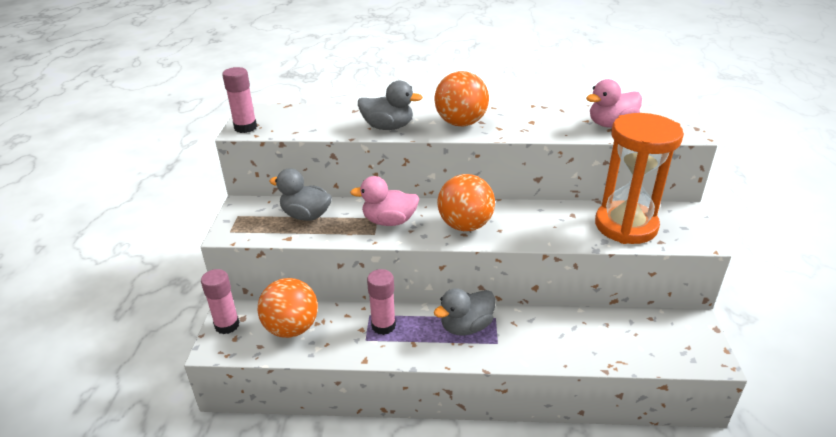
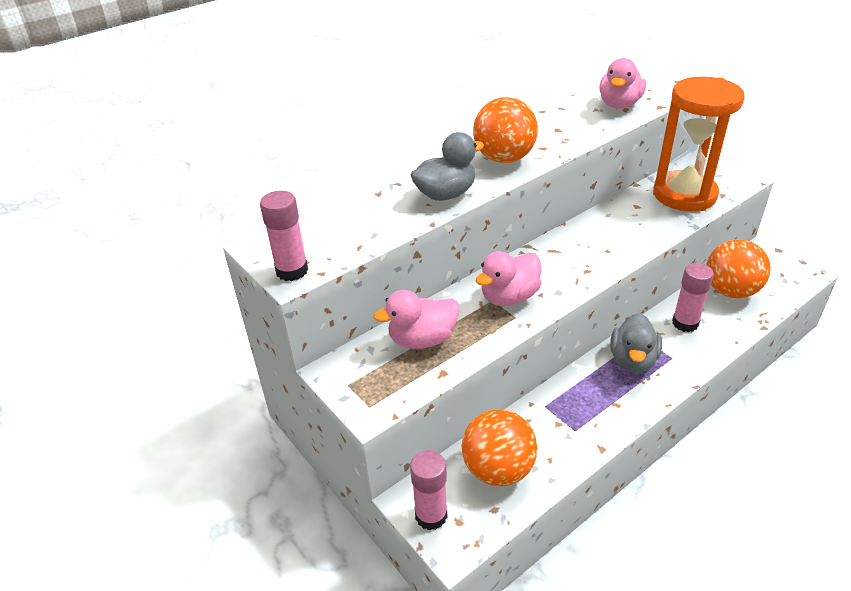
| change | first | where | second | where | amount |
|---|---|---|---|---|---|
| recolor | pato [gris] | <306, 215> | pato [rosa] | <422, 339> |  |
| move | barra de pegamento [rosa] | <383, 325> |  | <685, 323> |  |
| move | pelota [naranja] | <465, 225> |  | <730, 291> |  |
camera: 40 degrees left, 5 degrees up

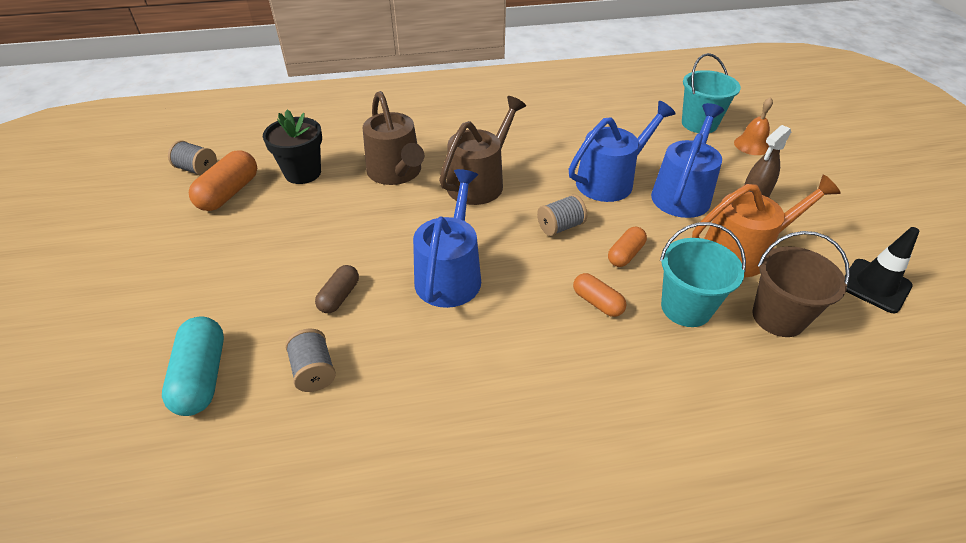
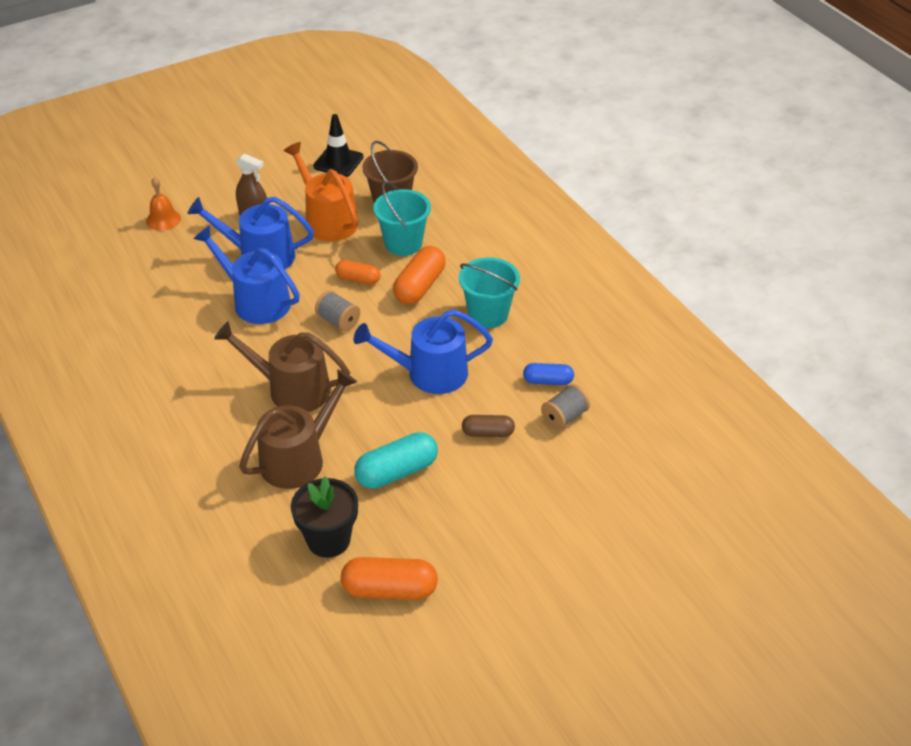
| change | first | where | second | where | amount |
|---|---|---|---|---|---|
| move | cápsula [turquesa] | <202, 377> |  | <397, 472> |  |
| delete | carrete [gris] | <197, 169> |  |  |  |
| resize | cápsula [naranja] | <597, 302> |  | <420, 286> | x1.63 |
| move | balde [turquesa] | <699, 124> |  | <488, 314> |  |
| insert |  |  | cápsula [azul] | <548, 381> |  |
camera: 110 degrees left, 0 degrees up

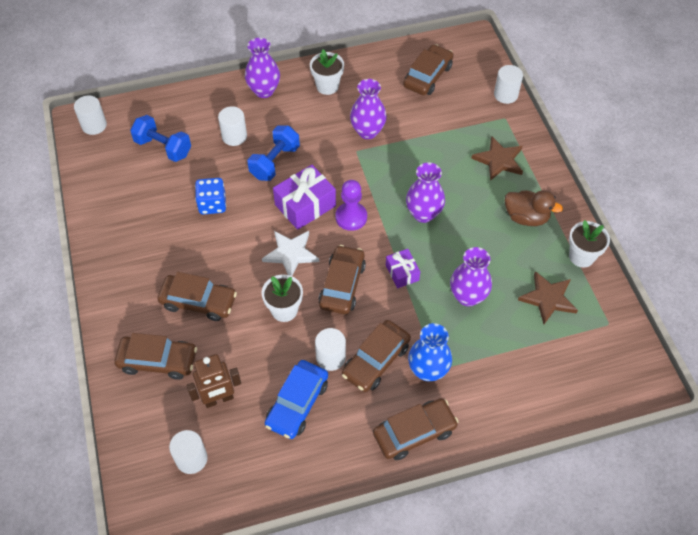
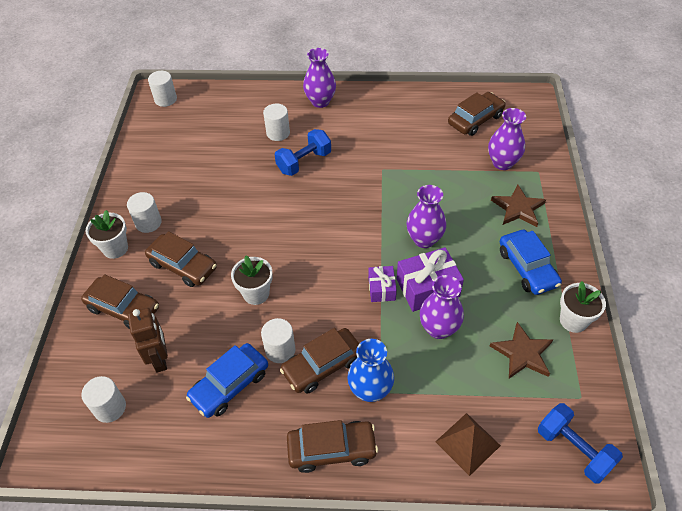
| change | first | where | second | where | amount |
|---|---|---|---|---|---|
| move | mancuerna [azul] | <163, 148> |  | <573, 449> |  |
| rotate | robot [marrón] | <219, 399> |  | <160, 359> | 105 degrees counterclockwise |
| delete | dado [azul] | <212, 204> |  |  |  |
| delete | estrella [blanco] | <291, 254> |  |  |  |
| move | regalo [morado] | <305, 205> |  | <427, 288> |  |
| move | maceta [blanco] | <327, 86> |  | <115, 248> |  |
| delete | coche [marrón] | <342, 285> |  |  |  |
| delete | peón [morado] | <351, 217> |  |  |  |
| move | florero [morado] | <367, 131> |  | <502, 163> |  |
| move | cilindro [blanco] | <505, 95> |  | <148, 223> |  |
| replace | pato [marrón] | <526, 217> | coche [azul] | <527, 268> |  |
| insert |  |  | pirámide [marrón] | <468, 443> |  |
camera: 20 degrees right, 5 degrees down

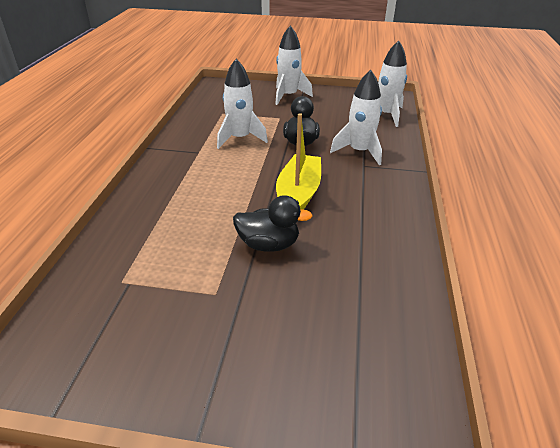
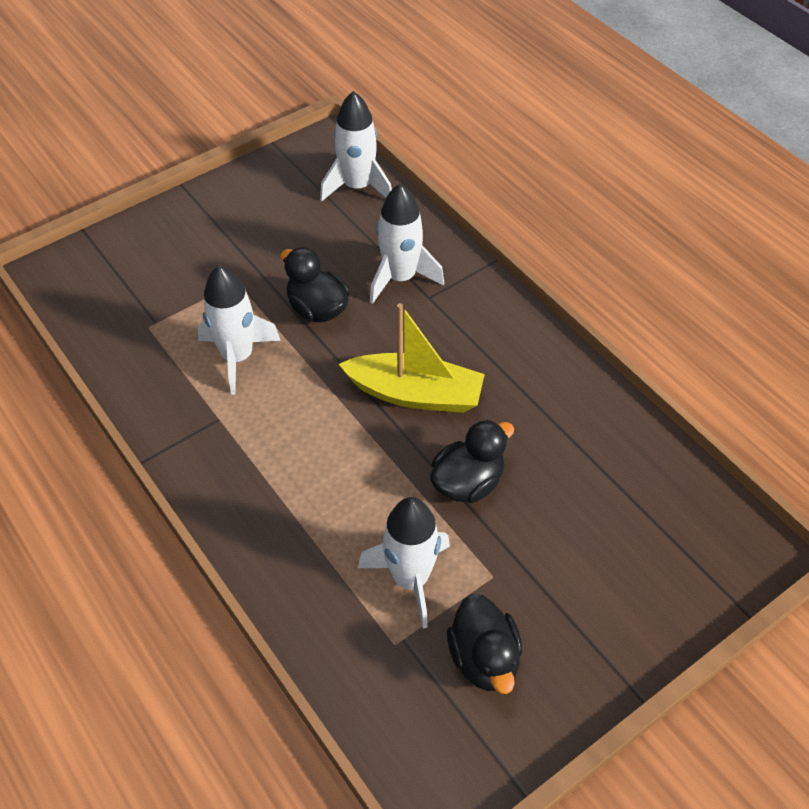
| change | first | where | second | where | amount |
|---|---|---|---|---|---|
| move | cohete [blanco] | <288, 96> |  | <410, 579> |  |
| rotate | barco [amarillo] | <298, 194> |  | <415, 394> | 135 degrees clockwise |
| insert |  |  | pato [negro] | <484, 658> |  |
camera: 45 degrees left, 15 degrees up

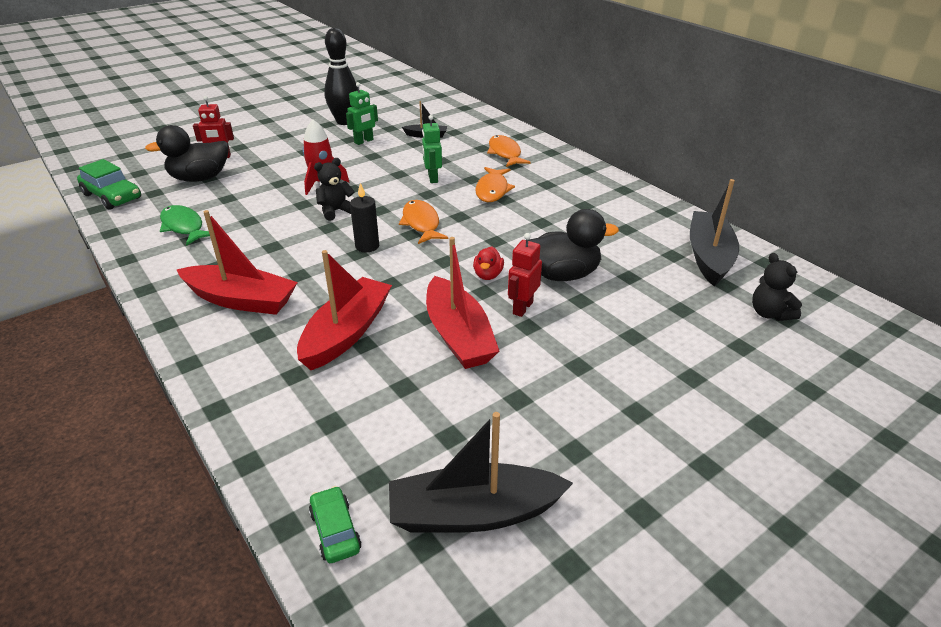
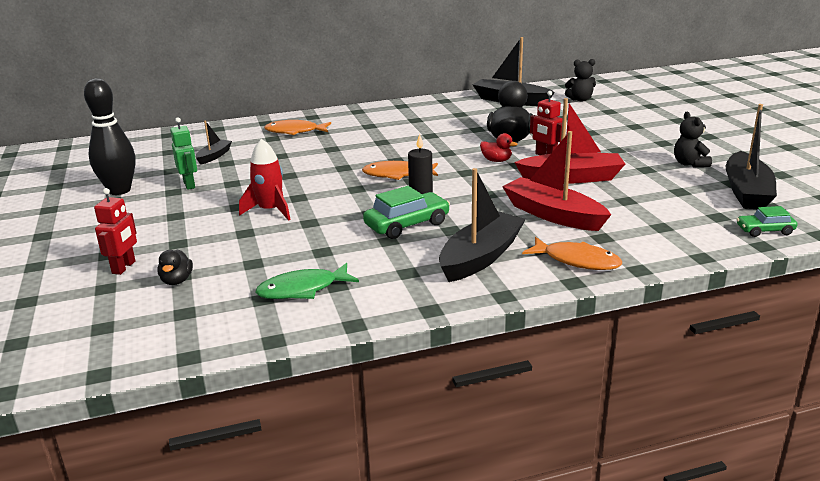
| change | first | where | second | where | amount |
|---|---|---|---|---|---|
| move | coche [verde] | <112, 196> |  | <407, 224> |  |
| resize | pato [negro] | <200, 178> |  | <177, 280> | x0.51 |
| recolor | barco [rojo] | <241, 300> | barco [negro] | <481, 257> |  |
| move | osito [negro] | <336, 211> |  | <689, 164> |  |
| delete | robot [verde] | <432, 178> |  |  |  |
| move | pez [naranja] | <492, 190> |  | <577, 261> |  |
camera: 70 degrees left, 10 degrees down

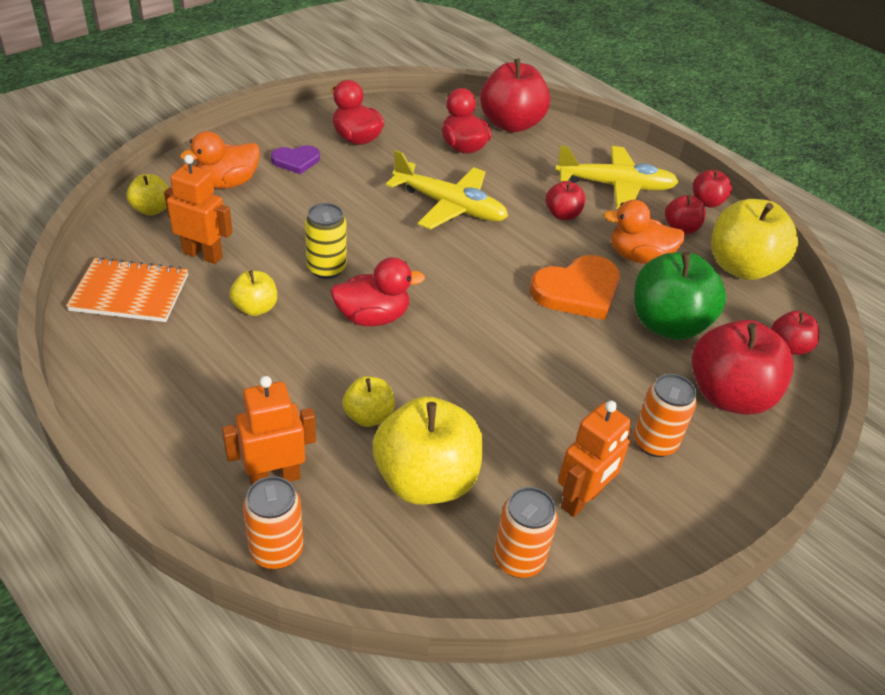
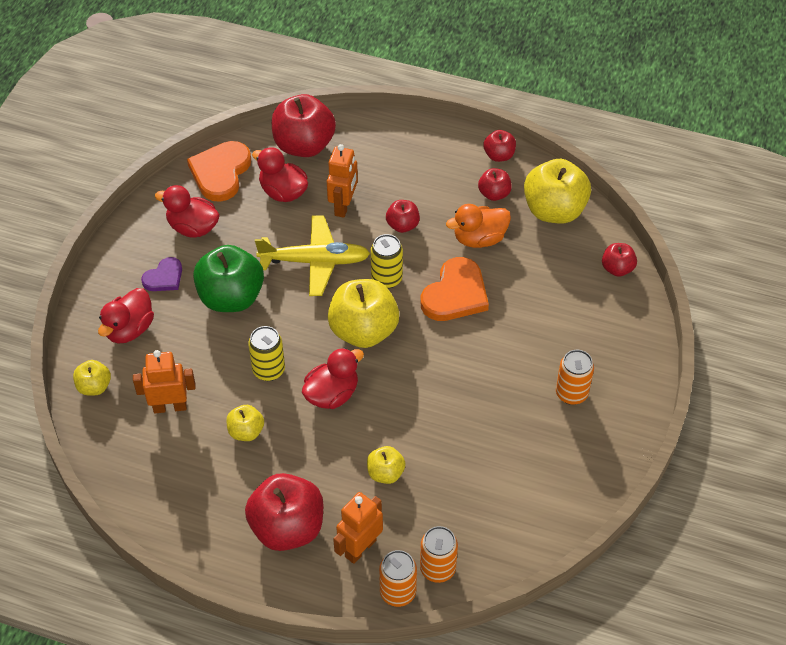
| change | first | where | second | where | amount |
|---|---|---|---|---|---|
| delete | cuaderno [naranja] | <130, 293> |  |  |  |
| recolor | pato [naranja] | <227, 183> | pato [rojo] | <129, 329> |  |
| move | manzana [amarillo] | <426, 480> |  | <363, 331> |  |
| move | lata [naranja] | <518, 559> |  | <437, 568> |  |
| delete | avión [amarillo] | <615, 186> |  |  |  |
| move | robot [naranja] | <582, 499> |  | <343, 206> |  |
| move | manzana [verde] | <667, 324> |  | <231, 297> |  |
| move | manzana [rojo] | <728, 396> |  | <287, 527> |  |
| insert |  |  | corazón [naranja] | <220, 172> |  |
| insert |  |  | lata [amarillo] | <386, 278> |  |
camera: 25 degrees left, 10 degrees up

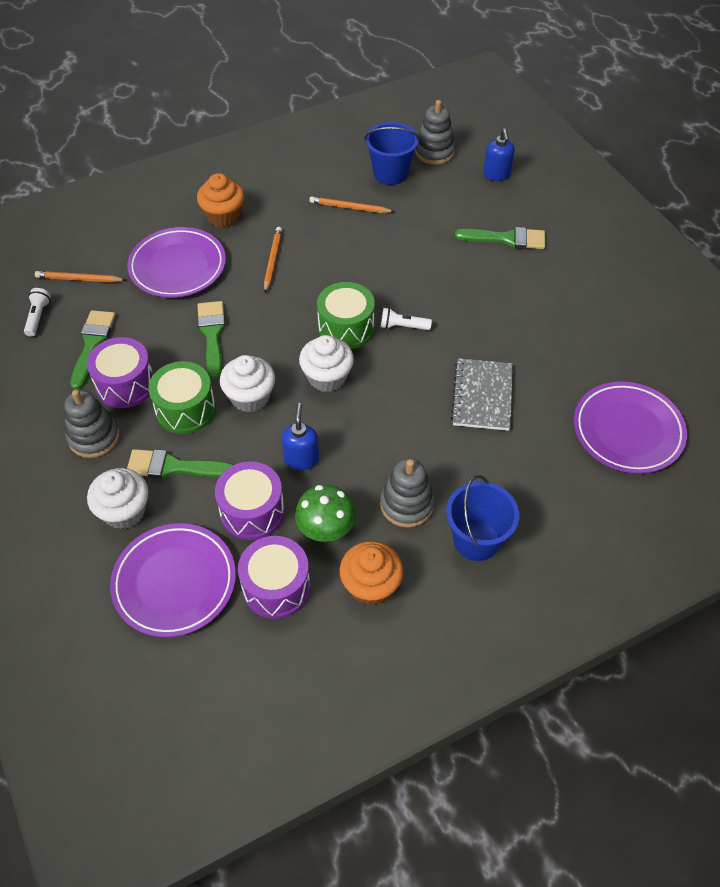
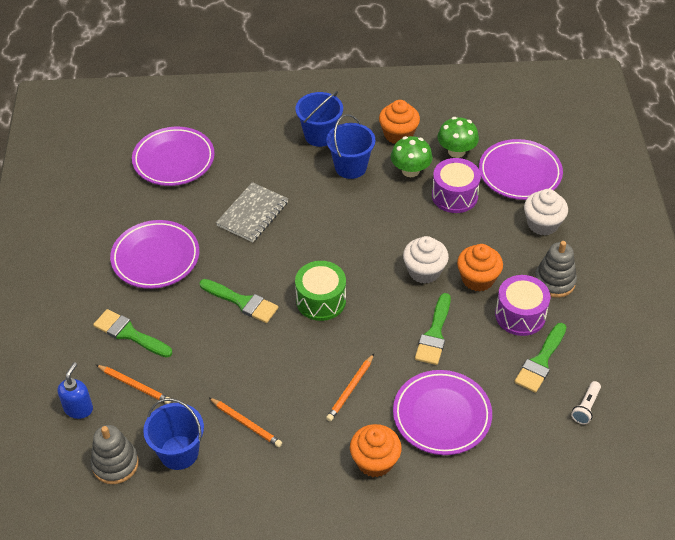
| change | first | where | second | where | amount |
|---|---|---|---|---|---|
| move | lápiz [naranja] | <79, 279> |  | <134, 385> |  |
| move | pincel [verde] | <173, 467> |  | <242, 302> |  |
| replace | tambor [verde] | <185, 409> | magdalena [naranja] | <478, 279> |  |
| replace | tambor [morado] | <276, 587> | seta [verde] | <456, 151> |  |
| delete | dispensador de jabón [azul] | <301, 459> |  |  |  |
| delete | magdalena [blanco] | <327, 377> |  |  |  |
| replace | juguete apilable [gris] | <406, 504> | balde [azul] | <350, 167> |  |
| delete | lámpara de mano [blanco] | <403, 326> |  |  |  |
| insert |  |  | plato [morado] | <155, 258> |  |
camera: 155 degrees left, 5 degrees down

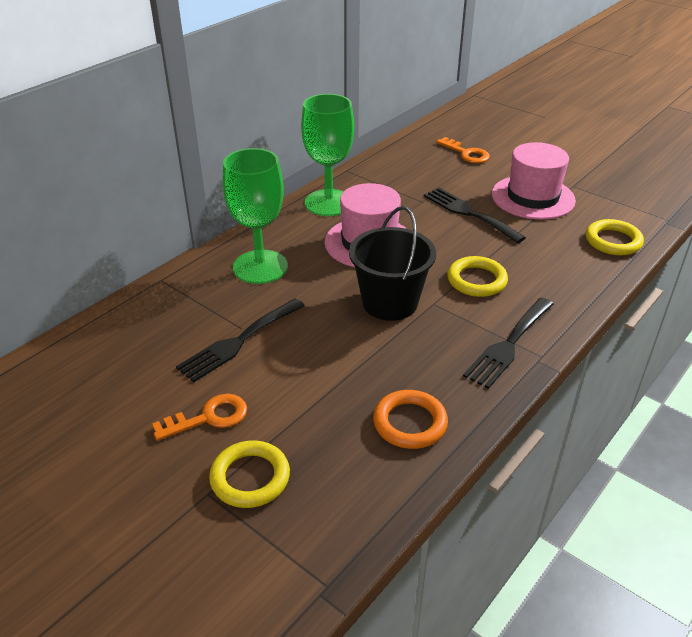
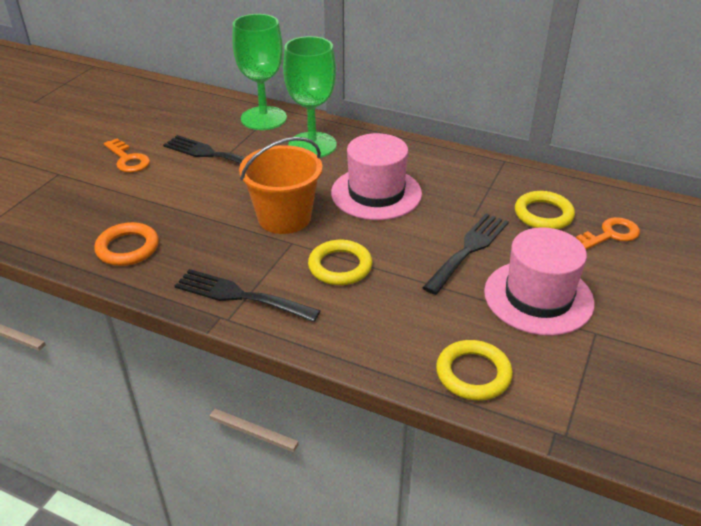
| change | first | where | second | where | amount |
|---|---|---|---|---|---|
| move | anillo [amarillo] | <250, 478> |  | <543, 214> |  |
| move | copa [verde] | <329, 203> |  | <263, 118> |  |
| recolor | balde [negro] | <390, 302> | balde [naranja] | <284, 218> |  |
| rotate | llave [naranja] | <466, 153> |  | <609, 235> | 150 degrees counterclockwise |
camera: 75 degrees right, 0 degrees up

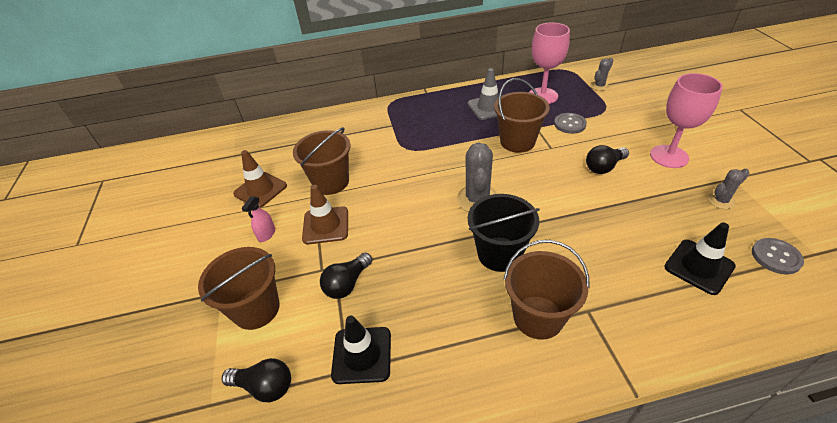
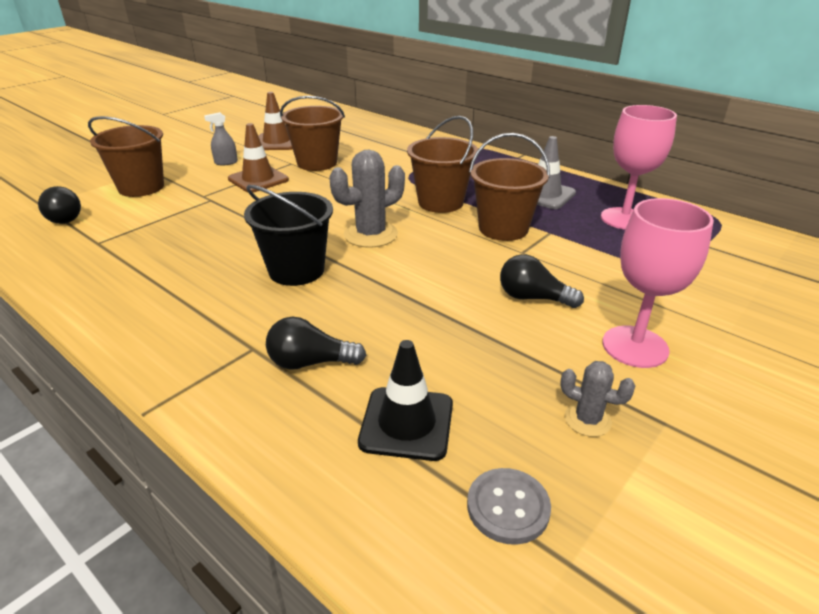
| change | first | where | second | where | amount |
|---|---|---|---|---|---|
| recolor | pulverizador [rosa] | <266, 234> | pulverizador [gris] | <226, 162> |  |
| move | bombilla [negro] | <347, 284> |  | <310, 362> |  |
| delete | cono de tráfico [negro] | <362, 355> |  |  |  |
| move | balde [marrón] | <538, 317> |  | <440, 202> |  |
| delete | botón [gris] | <569, 124> |  |  |  |
| delete | cactus [gris] | <599, 86> |  |  |  |
camera: 50 degrees right, 10 degrees down

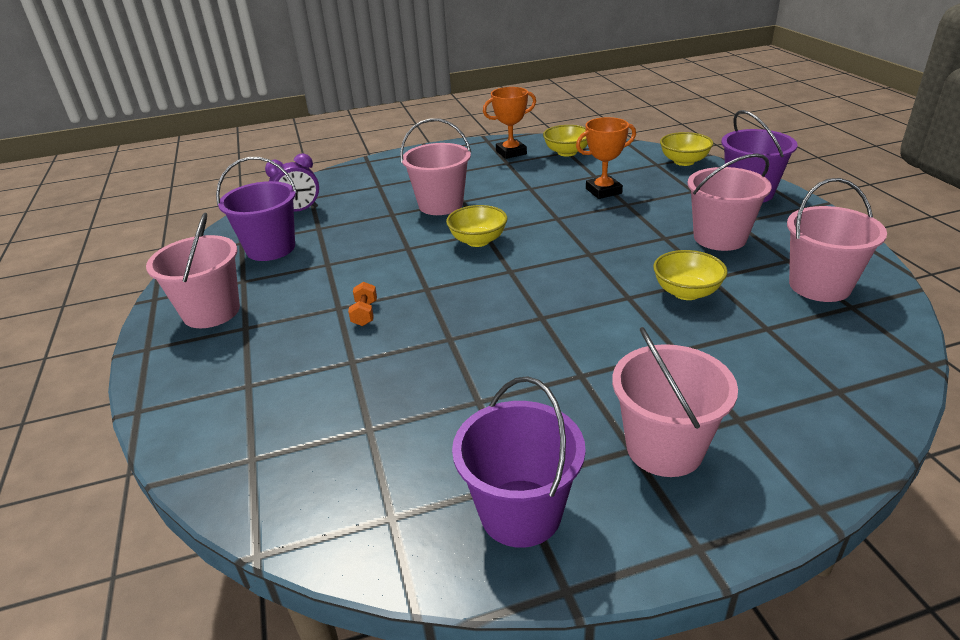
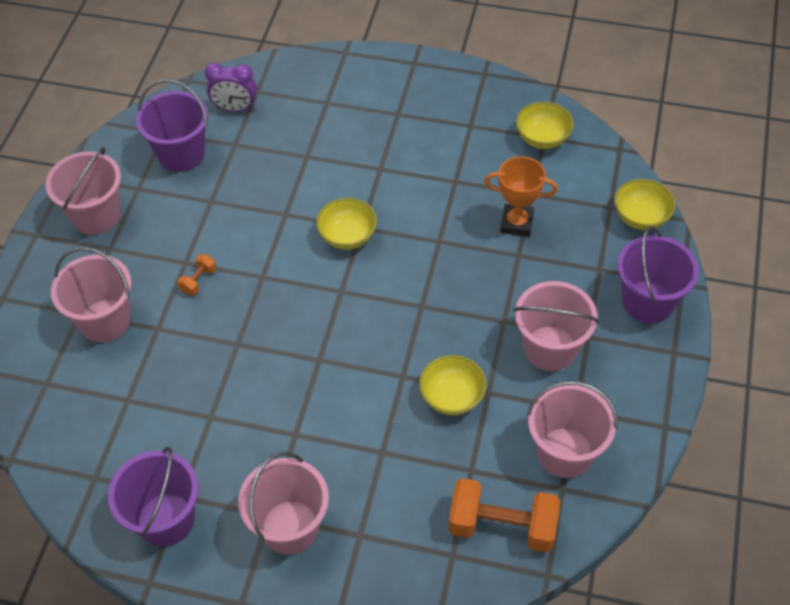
| change | first | where | second | where | amount |
|---|---|---|---|---|---|
| move | balde [rosa] | <441, 205> |  | <105, 320> |  |
| delete | trofeo [naranja] | <511, 152> |  |  |  |
| insert |  |  | mancuerna [naranja] | <502, 526> |  |
camera: 30 degrees right, 20 degrees up

